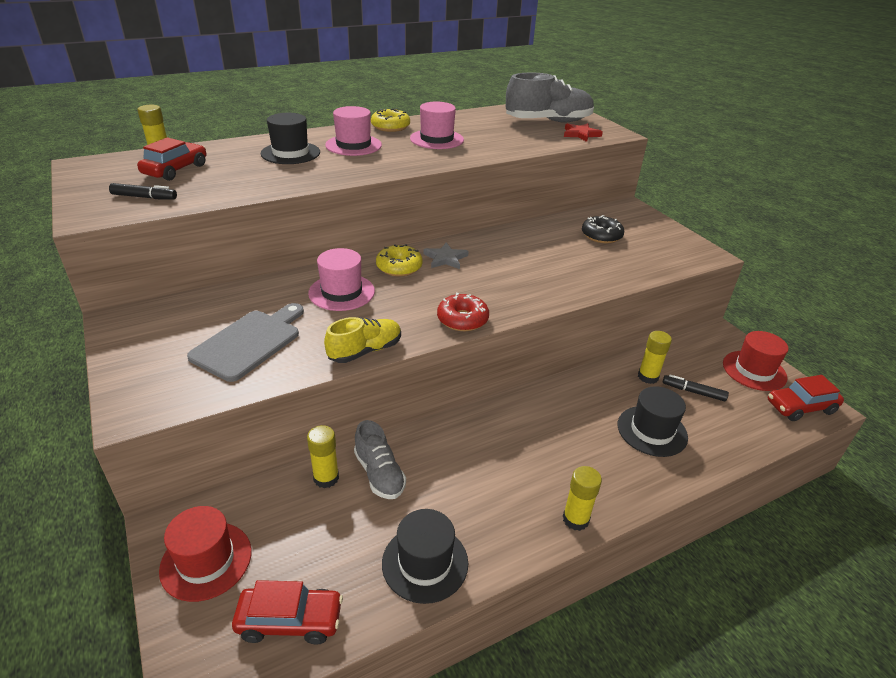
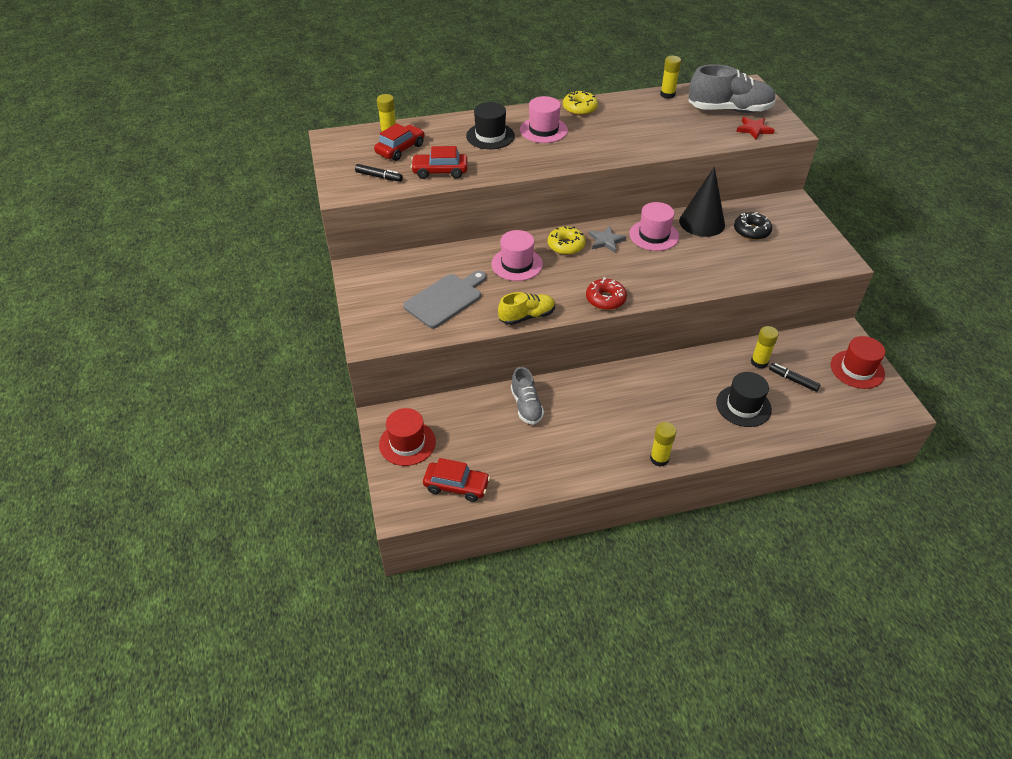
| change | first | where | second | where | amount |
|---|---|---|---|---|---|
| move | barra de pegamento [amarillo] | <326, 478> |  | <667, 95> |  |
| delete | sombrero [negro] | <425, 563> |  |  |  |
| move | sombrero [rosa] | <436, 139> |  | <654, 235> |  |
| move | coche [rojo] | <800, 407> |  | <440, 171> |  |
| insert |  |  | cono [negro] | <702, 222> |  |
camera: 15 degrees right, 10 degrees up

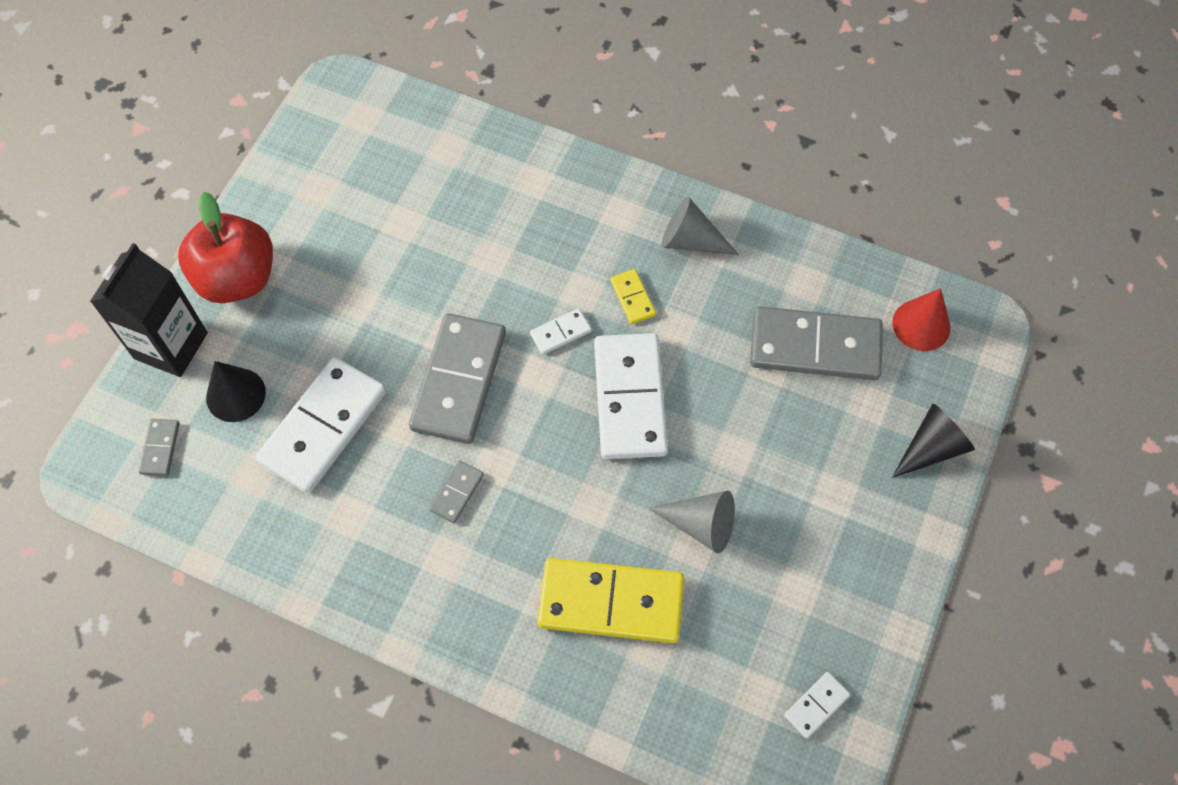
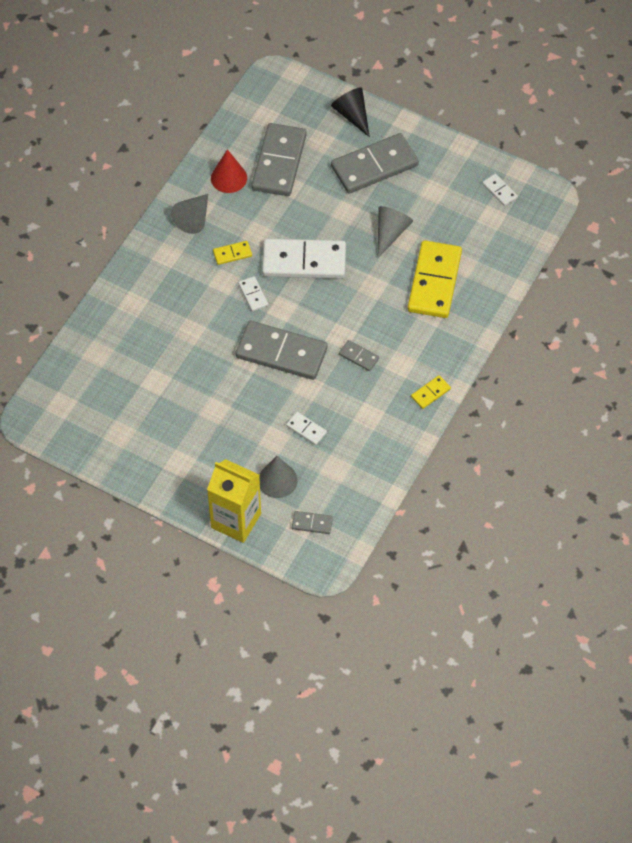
| change | first | where | second | where | amount |
|---|---|---|---|---|---|
| recolor | cartón de leche [negro] | <171, 346> | cartón de leche [amarillo] | <236, 520> |  |
| delete | manzana [rojo] | <237, 278> |  |  |  |
| recolor | cono [negro] | <235, 394> | cono [gris] | <277, 480> |  |
| resize | ficha de dominó [blanco] | <323, 427> |  | <306, 429> | x0.44 |
| move | cono [rojo] | <921, 325> |  | <229, 178> |  |
| insert |  |  | ficha de dominó [gris] | <374, 166> |  |
| insert |  |  | ficha de dominó [amarillo] | <430, 393> |  |
camera: 85 degrees left, 5 degrees down

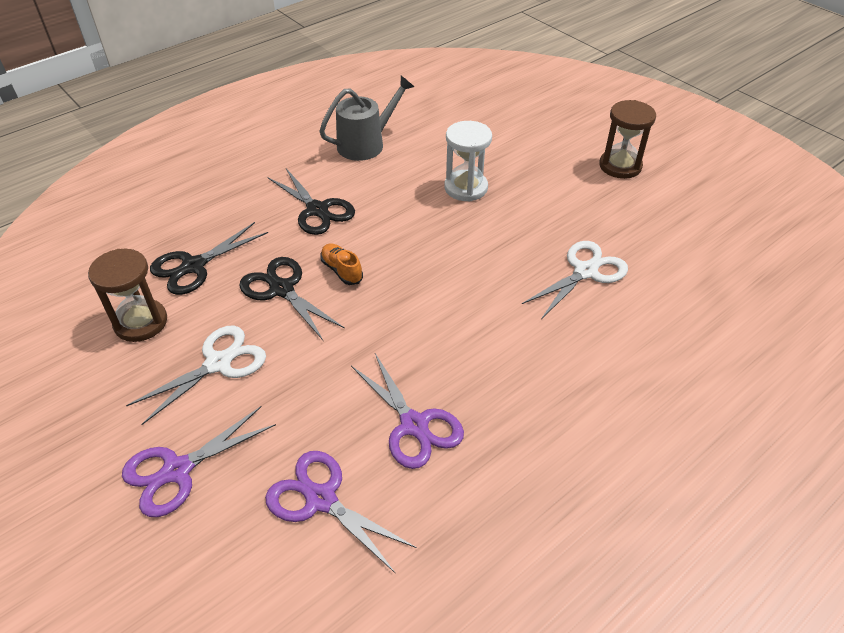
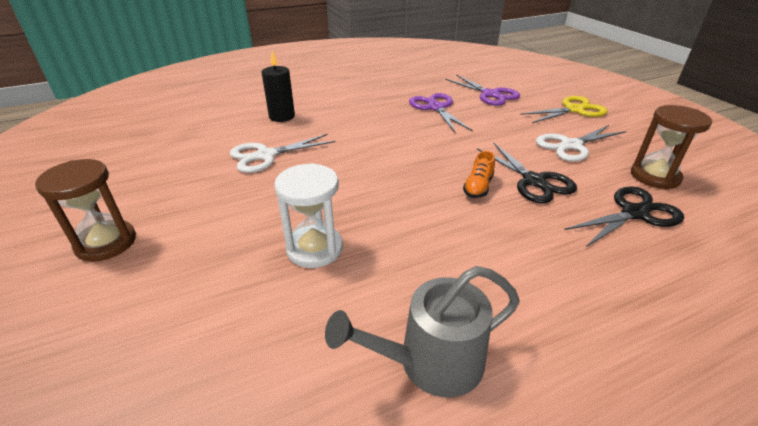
| change | first | where | second | where | amount |
|---|---|---|---|---|---|
| recolor | tijeras [morado] | <177, 470> | tijeras [amarillo] | <574, 110> |  |
| delete | tijeras [negro] | <317, 210> |  |  |  |
| rotate | zapato [naranja] | <341, 270> |  | <478, 187> | 45 degrees clockwise |
| insert |  |  | vela [negro] | <282, 116> |  |
camera: 165 degrees left, 10 degrees down

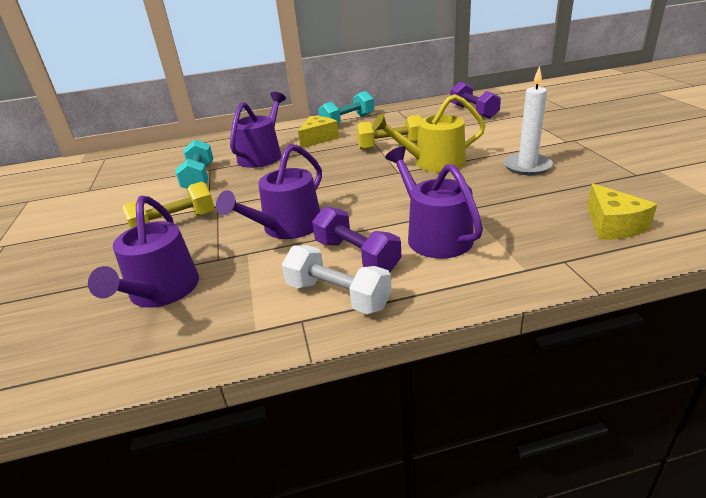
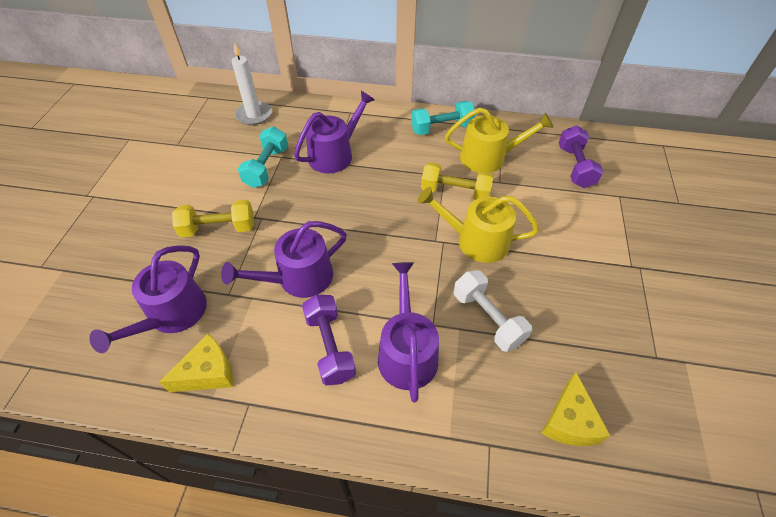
| change | first | where | second | where | amount |
|---|---|---|---|---|---|
| move | mancuerna [blanco] | <338, 296> |  | <487, 318> |  |
| move | queso [amarillo] | <318, 139> |  | <208, 372> |  |
| move | vela [blanco] | <527, 166> |  | <254, 115> |  |
| insert |  |  | regadera [amarillo] | <488, 157> |  |
camera: 20 degrees right, 20 degrees up

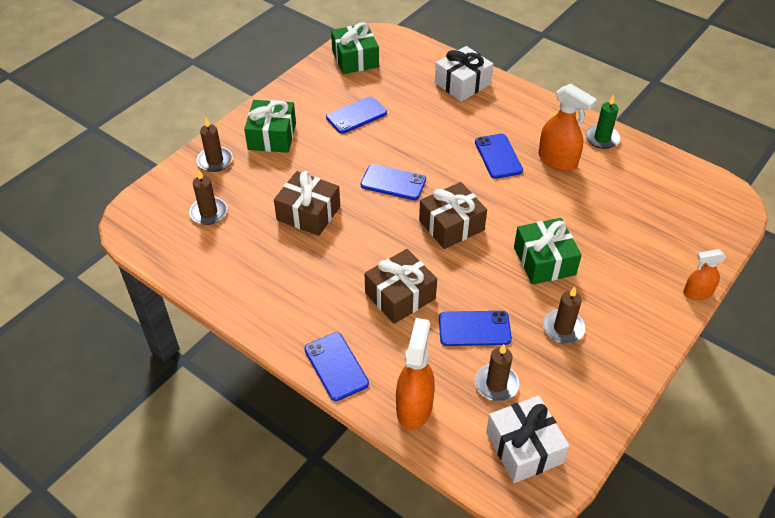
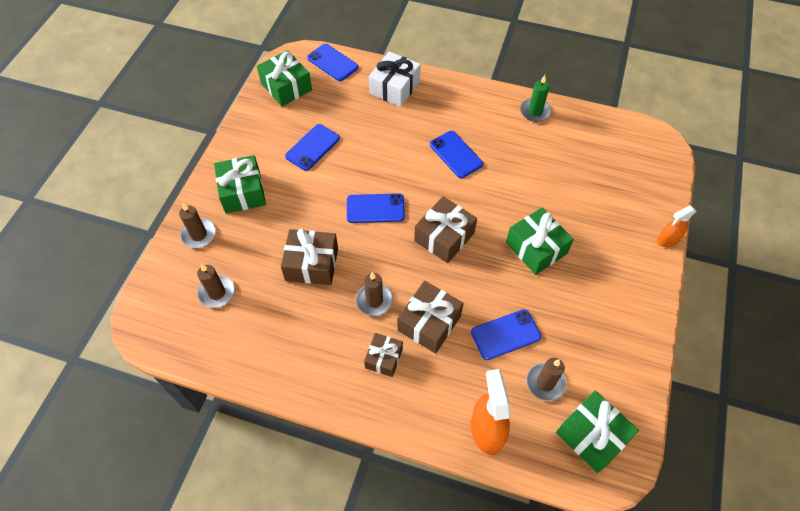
| change | first | where | second | where | amount |
|---|---|---|---|---|---|
| move | móvil [azul] | <336, 366> |  | <332, 62> |  |
| recolor | regalo [blanco] | <524, 447> | regalo [verde] | <592, 435> |  |
| delete | pulverizador [naranja] | <557, 160> |  |  |  |
| move | vela [marrón] | <563, 328> |  | <374, 300> |  |
| insert |  |  | regalo [marrón] | <384, 358> |  |
camera: 20 degrees left, 10 degrees up

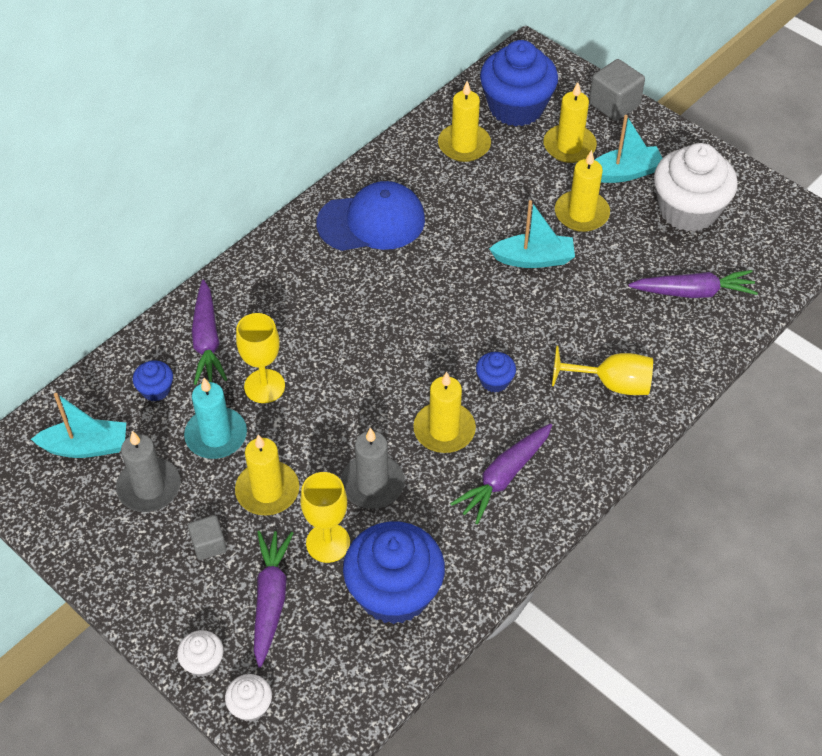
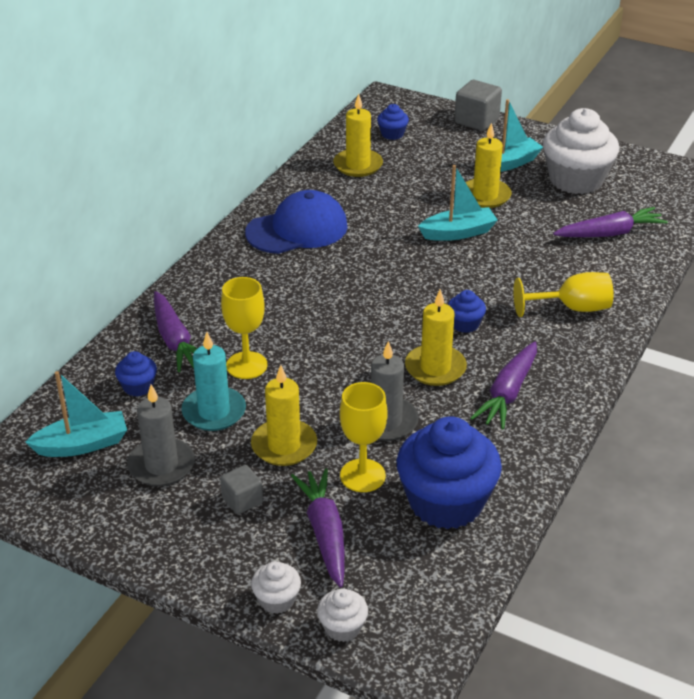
| change | first | where | second | where | amount |
|---|---|---|---|---|---|
| resize | magdalena [azul] | <516, 107> |  | <392, 134> | x0.45 |
| delete | vela [amarillo] | <569, 146> |  |  |  |
camera: 15 degrees left, 15 degrees down

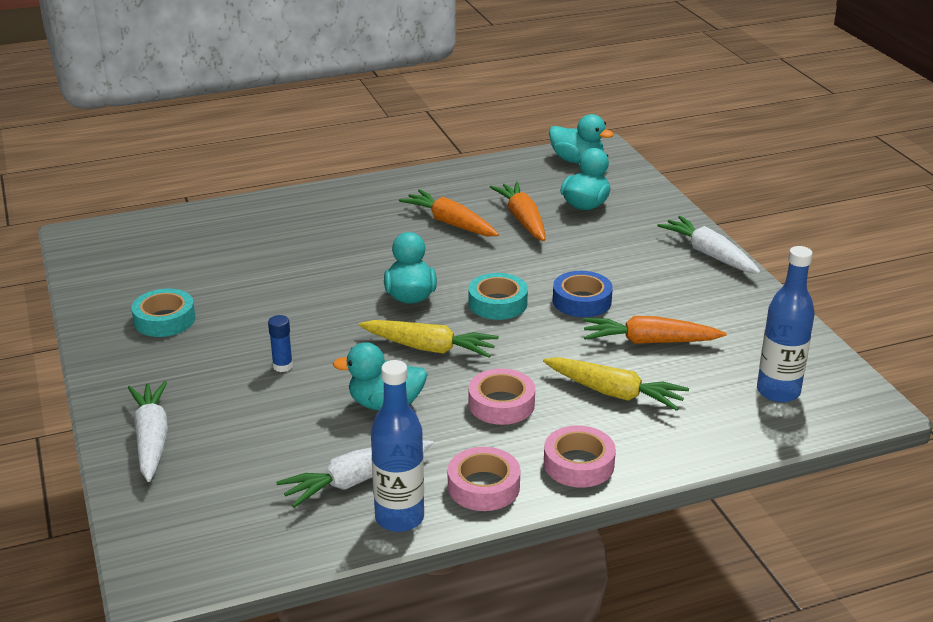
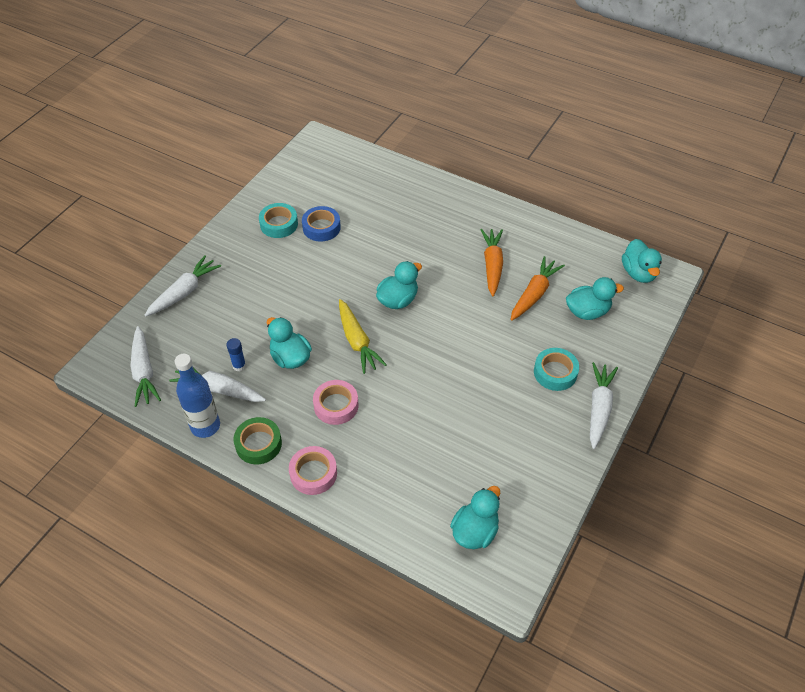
| change | first | where | second | where | amount |
|---|---|---|---|---|---|
| move | barra de pegamento [azul] | <282, 366> |  | <239, 366> |  |
| recolor | cinta adhesiva [rosa] | <483, 486> | cinta adhesiva [verde] | <258, 444> |  |
| move | cinta adhesiva [turquesa] | <497, 303> |  | <555, 372> |  |
| delete | zanahoria [amarillo] | <614, 393> |  |  |  |
| move | cinta adhesiva [azul] | <582, 301> |  | <321, 227> |  |
| delete | zanahoria [naranja] | <649, 342> |  |  |  |
| replace | botella [azul] | <778, 392> | pato [turquesa] | <475, 531> |  |
| insert |  |  | zanahoria [blanco] | <144, 371> |  |
camera: 50 degrees right, 20 degrees up

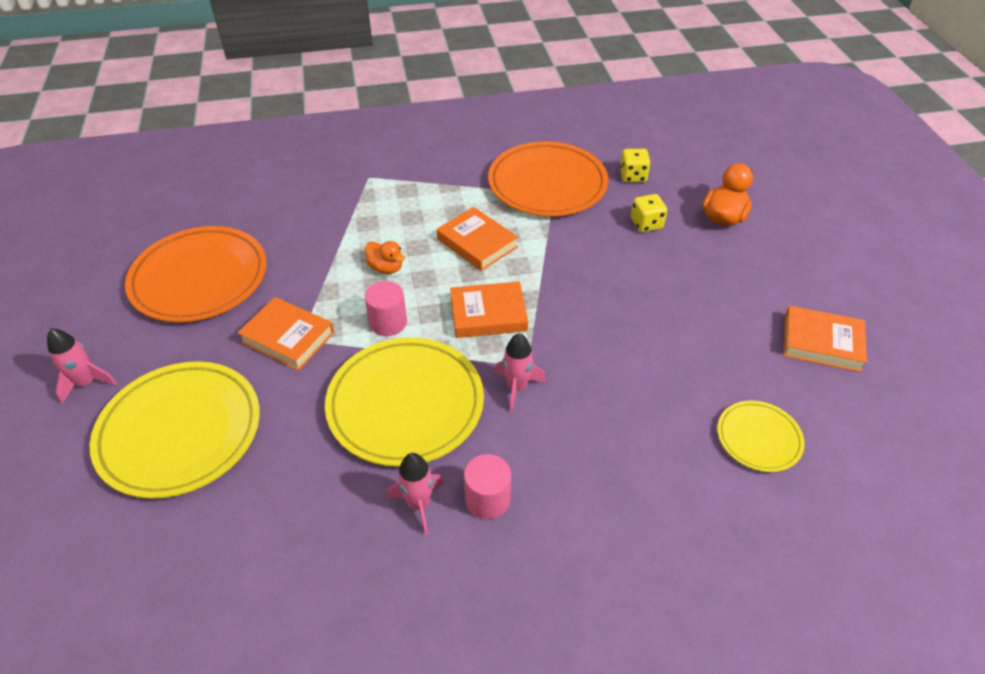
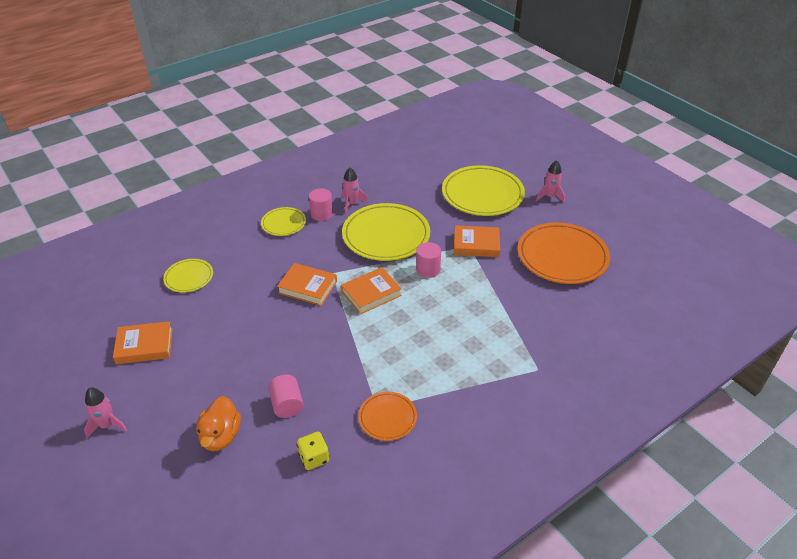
| change | first | where | second | where | amount |
|---|---|---|---|---|---|
| delete | pato [naranja] | <386, 268> |  |  |  |
| move | libro [naranja] | <477, 243> |  | <307, 287> |  |
| resize | plato [naranja] | <547, 184> |  | <387, 418> | x0.52 |
| move | cohete [rosa] | <517, 387> |  | <107, 425> |  |
| replace | dado [amarillo] | <646, 224> | cilindro [rosa] | <287, 404> |  |
| insert |  |  | plato [amarillo] | <283, 223> |  |
camera: 155 degrees right, 5 degrees down

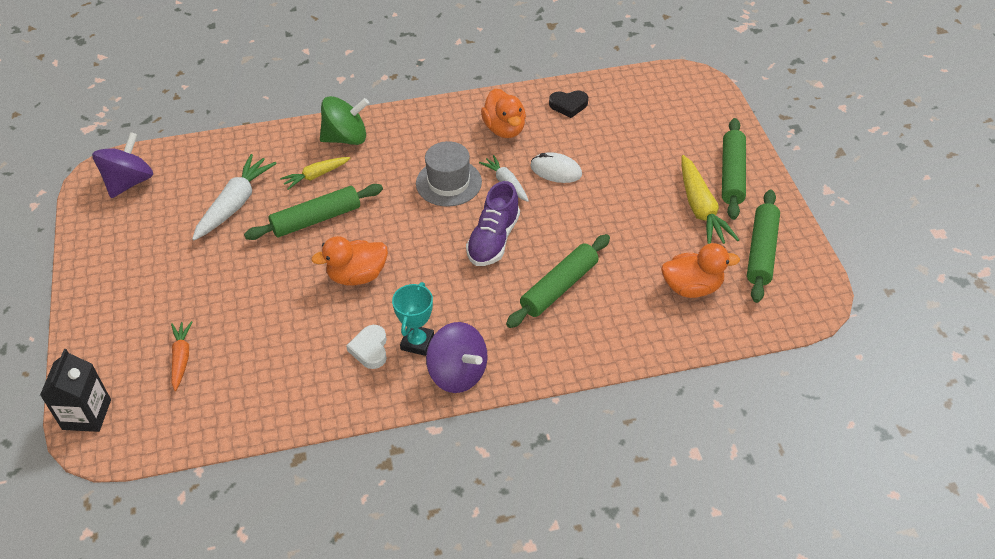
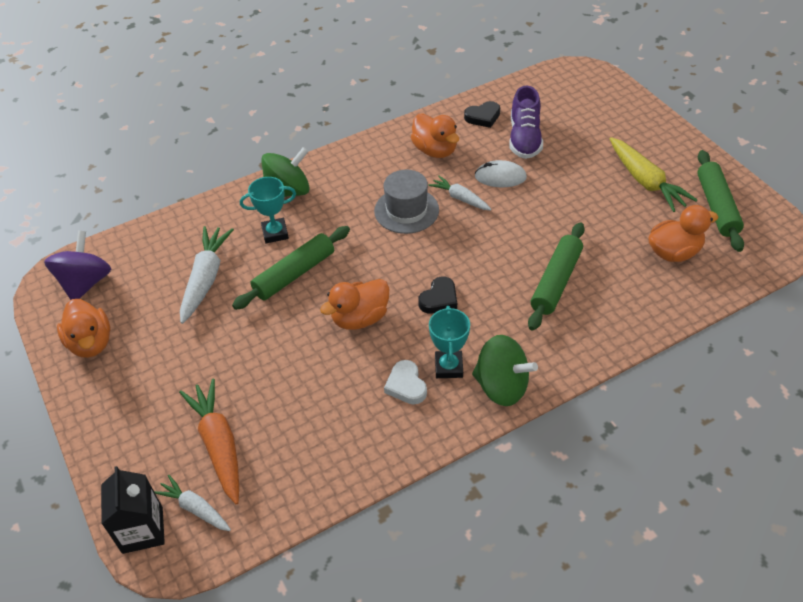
| change | first | where | second | where | amount |
|---|---|---|---|---|---|
| resize | zanahoria [naranja] | <181, 358> |  | <219, 445> | x1.66 |
| replace | zanahoria [amarillo] | <316, 176> | trofeo [turquesa] | <275, 233> |  |
| recolor | peonza [morado] | <457, 373> | peonza [verde] | <501, 386> |  |
| move | zapato [morado] | <493, 240> |  | <524, 138> |  |
| delete | rodillo [verde] | <732, 175> |  |  |  |
| insert |  |  | pato [naranja] | <91, 343> |  |
| insert |  |  | zanahoria [blanco] | <195, 508> |  |
| insert |  |  | corazón [negro] | <439, 299> |  |
camera: 15 degrees left, 0 degrees up

